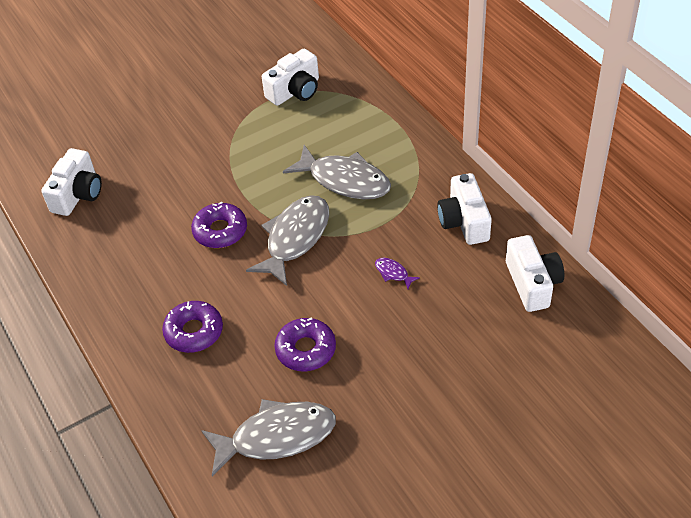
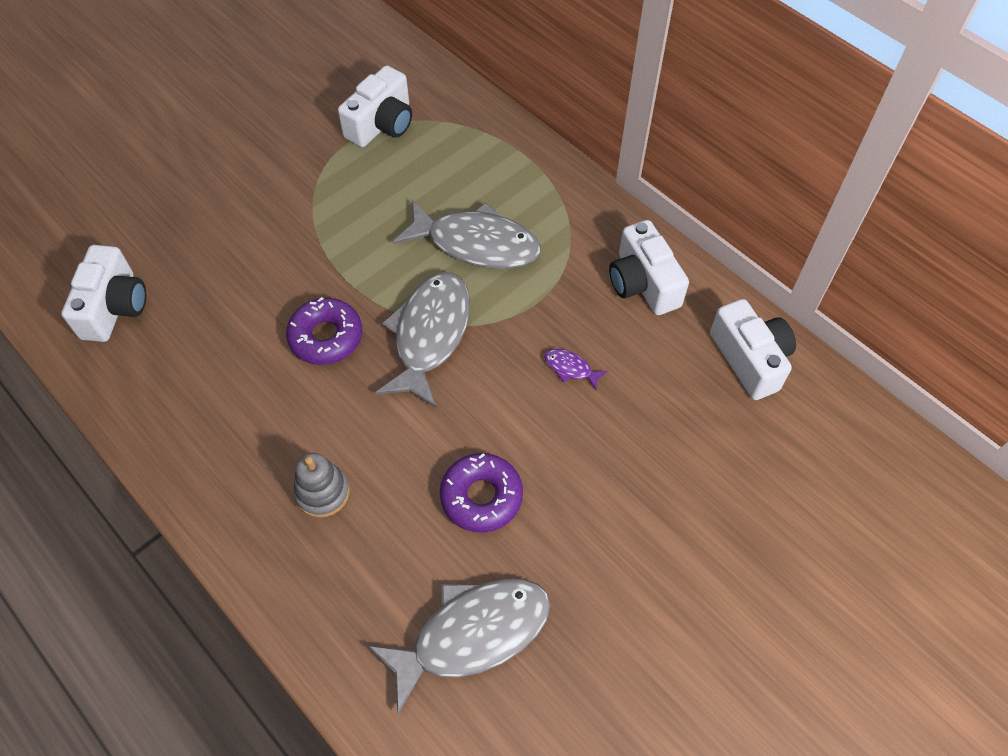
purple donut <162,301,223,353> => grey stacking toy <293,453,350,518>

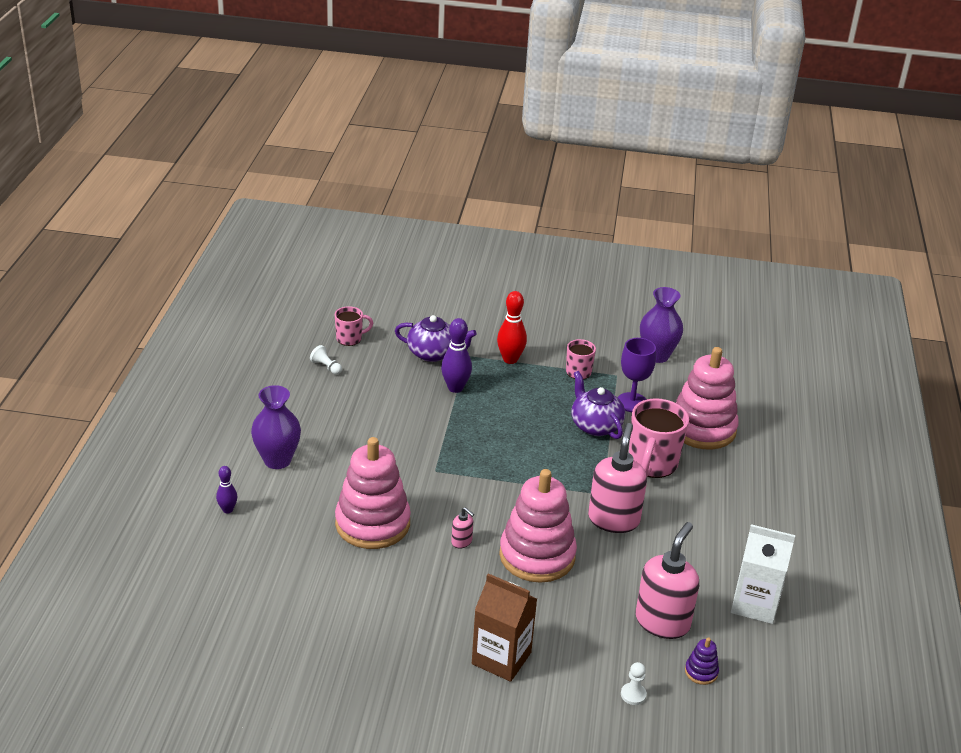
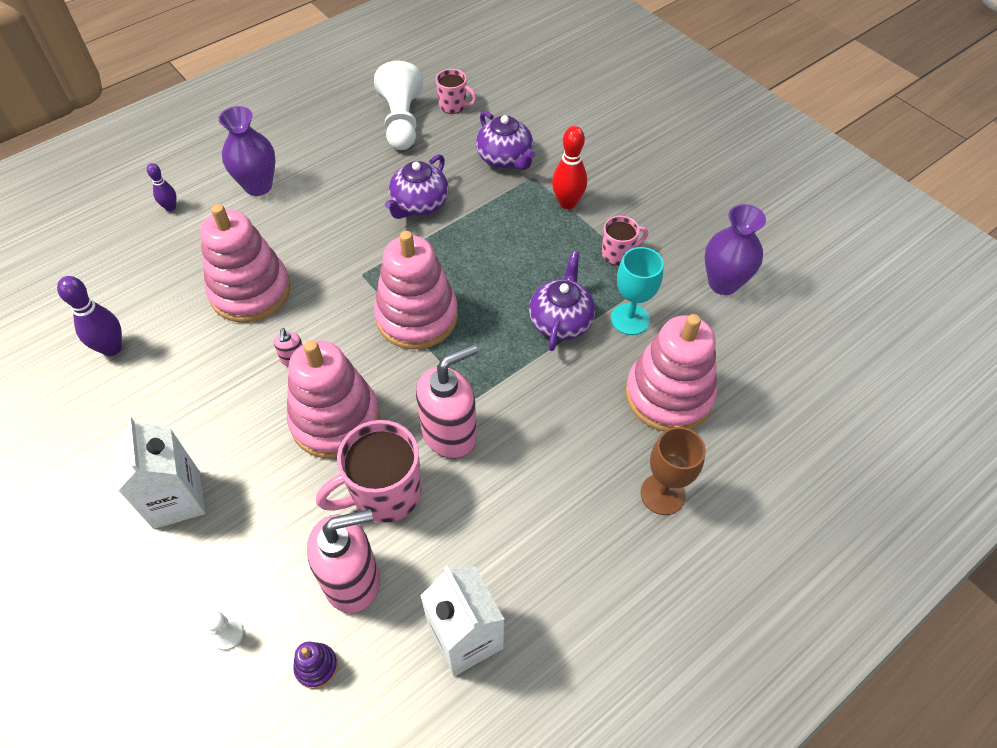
white pawn <310,345,342,375> => white pawn <374,61,423,150>, x2.36
purple bowling pin <441,318,472,393> => purple bowling pin <57,276,122,356>, relocated
brown carton <472,574,537,682> => white carton <114,417,205,529>
purple goblet <617,338,656,412> => turquoise goblet <611,247,664,335>
pink mug <629,398,689,478> => pink mug <316,420,421,523>, relocated
nothing => pink stacking toy <374,231,458,349>
nothing => purple teapot <385,154,449,219>
nothing => brown goblet <640,427,706,515>

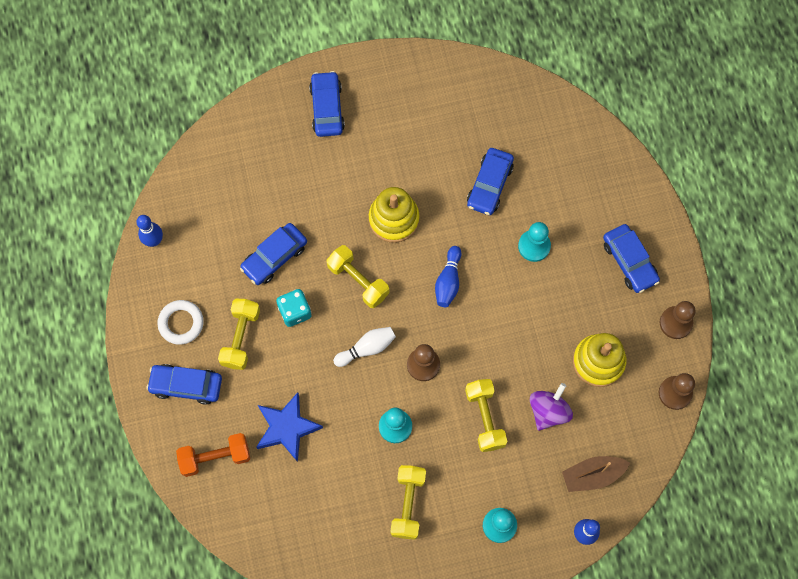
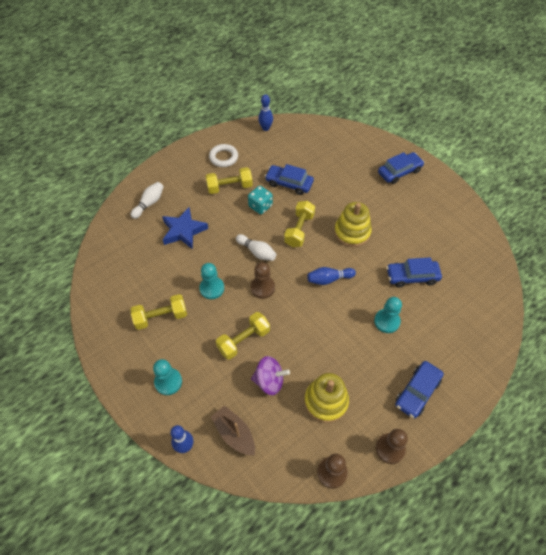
blue car <146,364,222,405> => nothing
orange dumbbell <176,433,250,477> => white bowling pin <131,182,164,219>

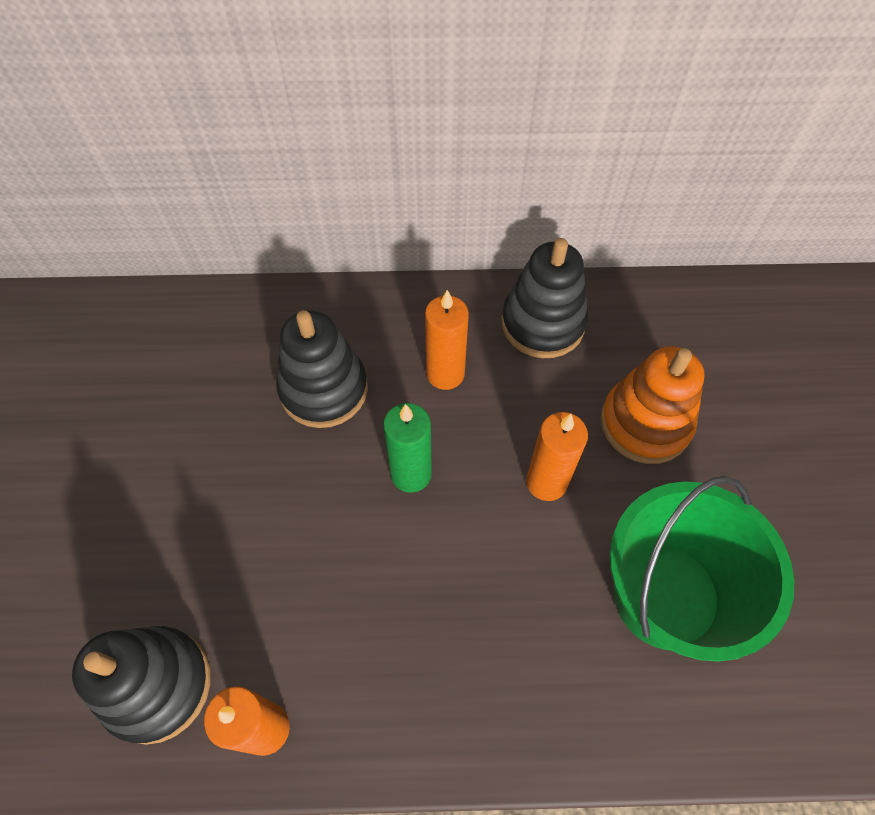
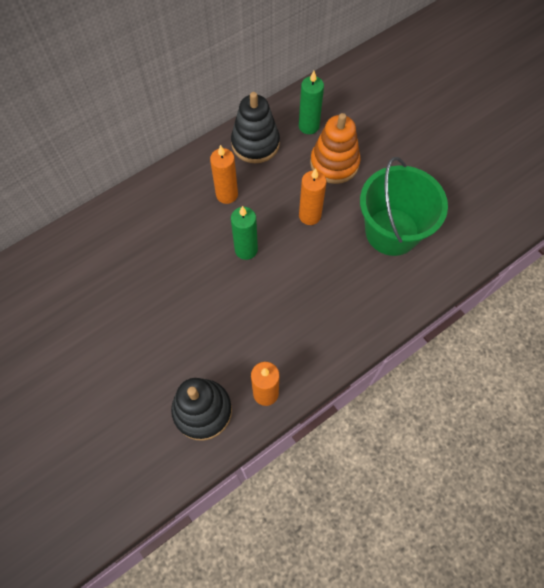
black stacking toy <276,310,368,428> => nothing
nothing => green candle <299,71,324,134>

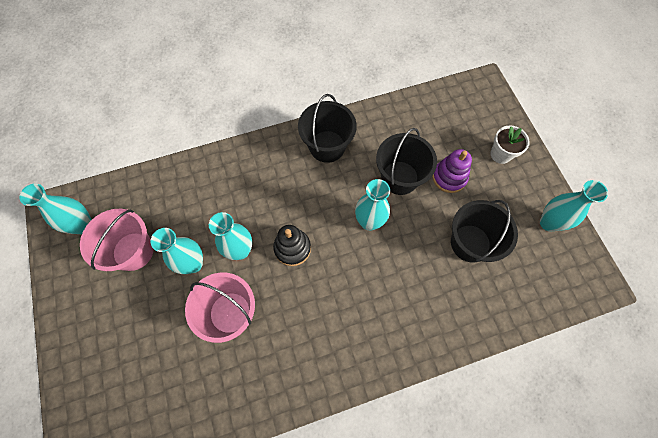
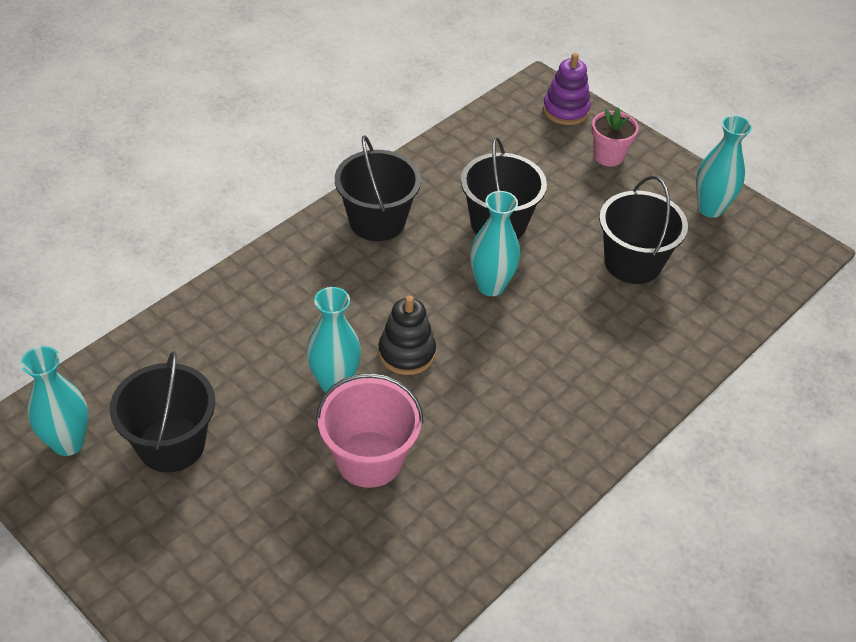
pink bucket <80,209,154,271> => black bucket <110,351,215,472>
turquoise vase <151,228,203,274> => nothing
purple stacking toy <433,149,472,193> => purple stacking toy <543,53,591,125>, relocated
white flower pot <491,126,530,164> => pink flower pot <591,108,639,167>

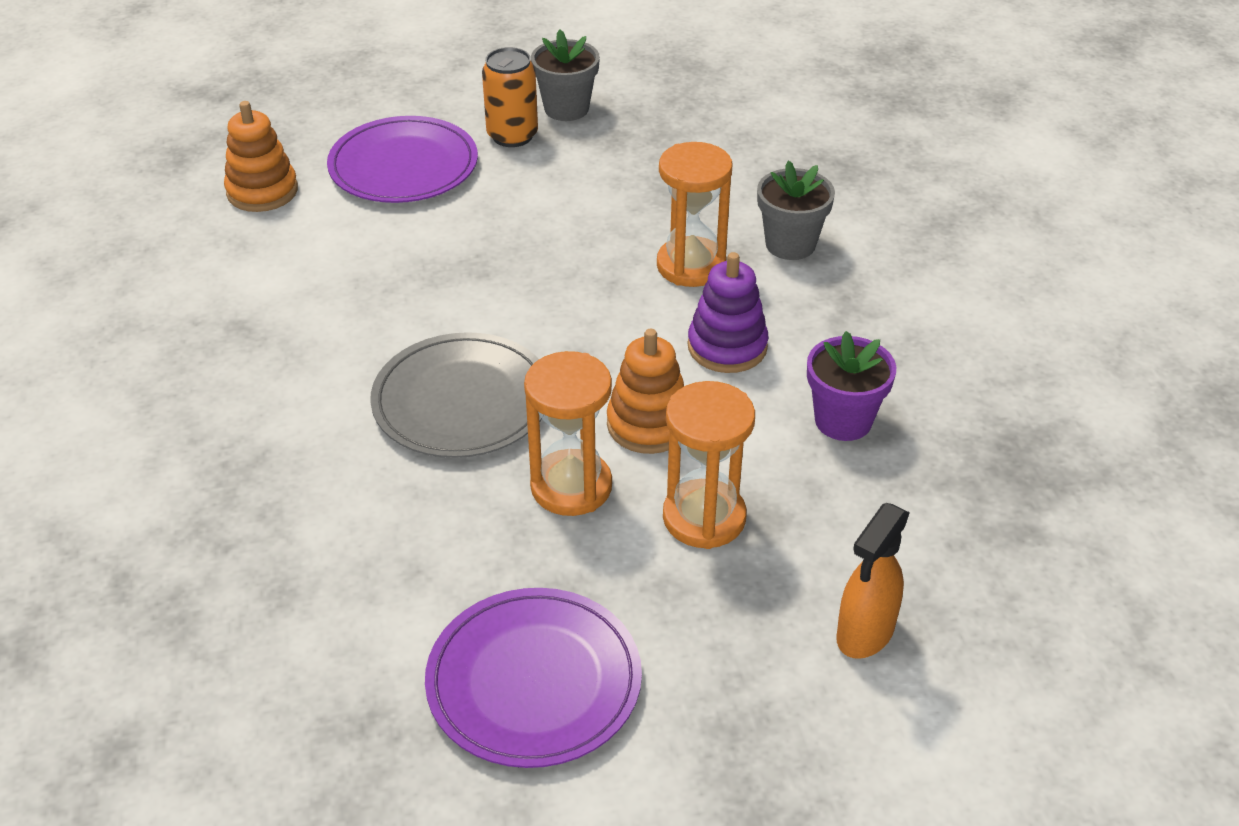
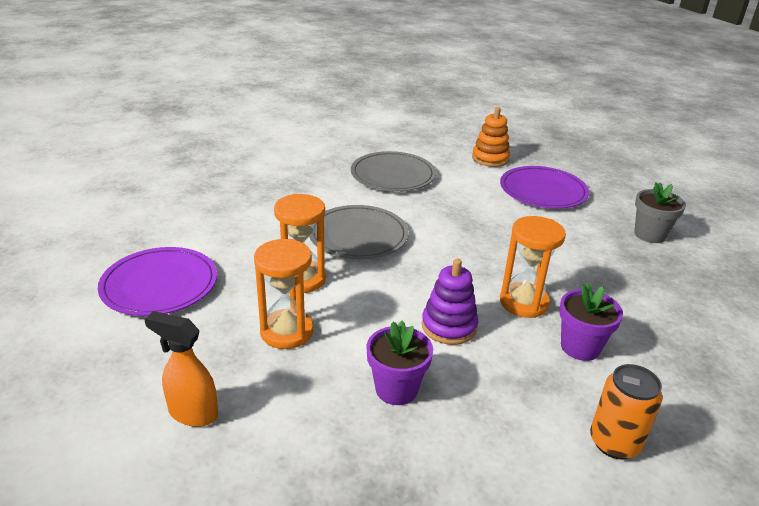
orange can <482,47,538,147> => orange can <590,364,663,459>, relocated
orange stacking toy <607,329,684,454> => nothing
grey flower pot <757,161,835,260> => purple flower pot <559,283,623,361>
nothing => grey plate <351,151,436,191>

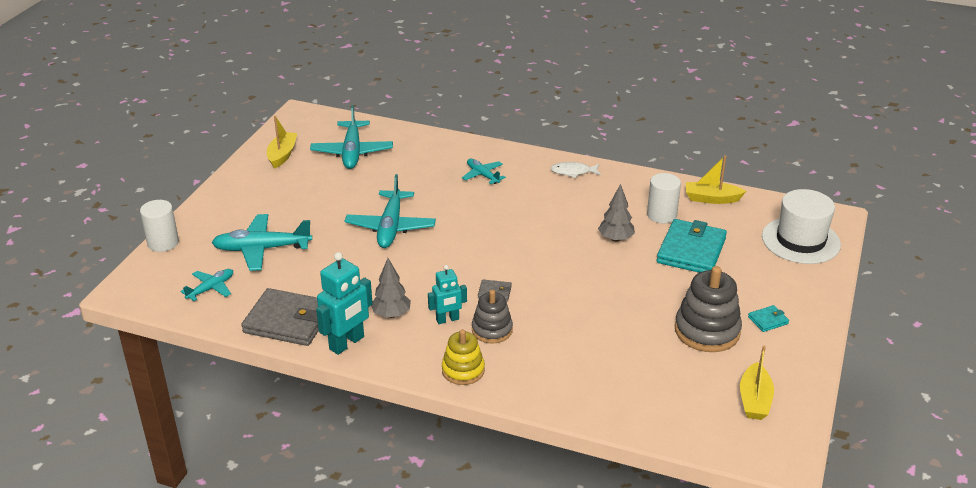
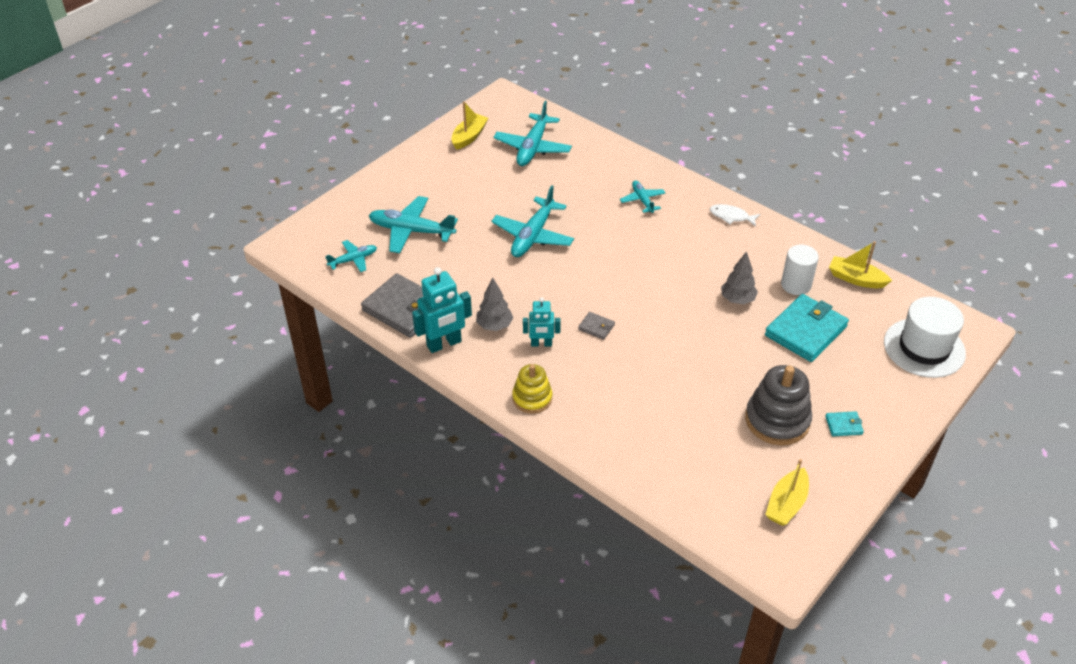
white cylinder <140,200,179,252> => nothing
grey stacking toy <472,290,513,343> => nothing

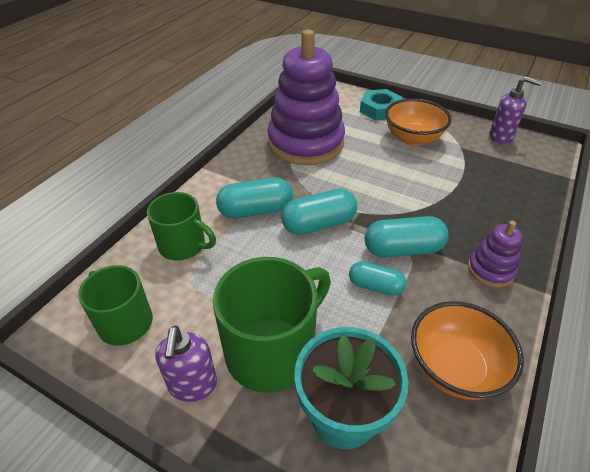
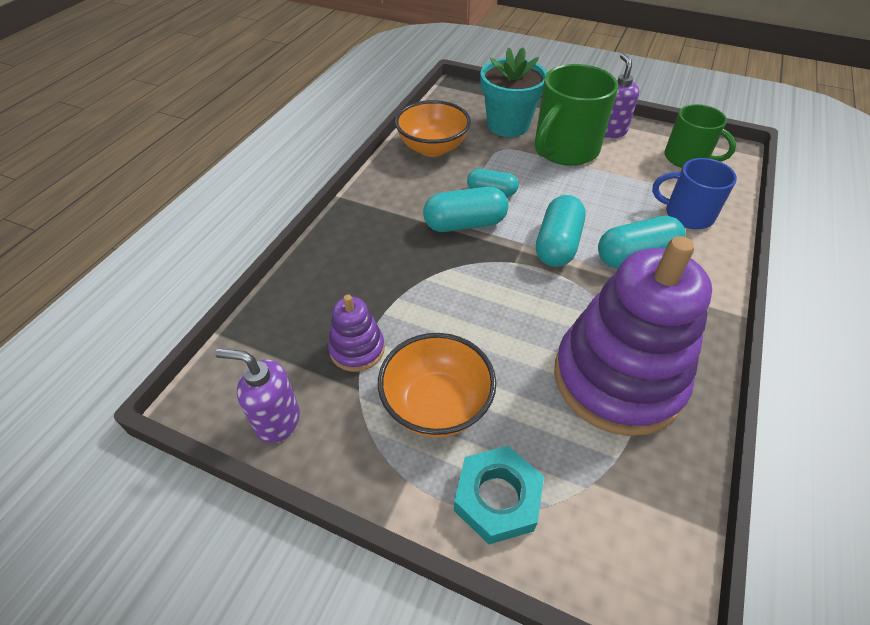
green mug <147,192,216,261> => blue mug <652,158,737,229>
turquoise capsule <281,189,357,235> => turquoise capsule <536,195,586,267>, 45 degrees counterclockwise
purple stacking toy <468,221,522,288> => purple stacking toy <328,294,385,372>, relocated

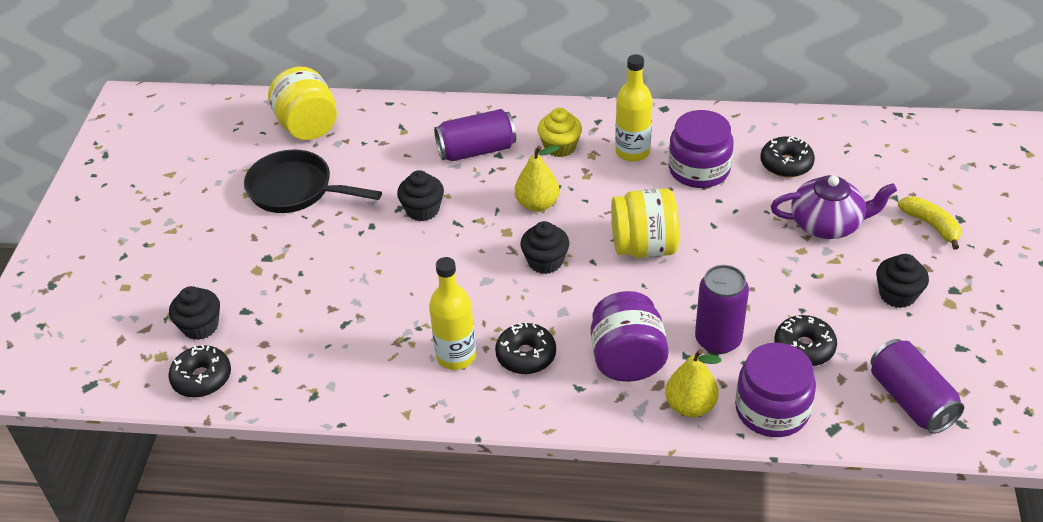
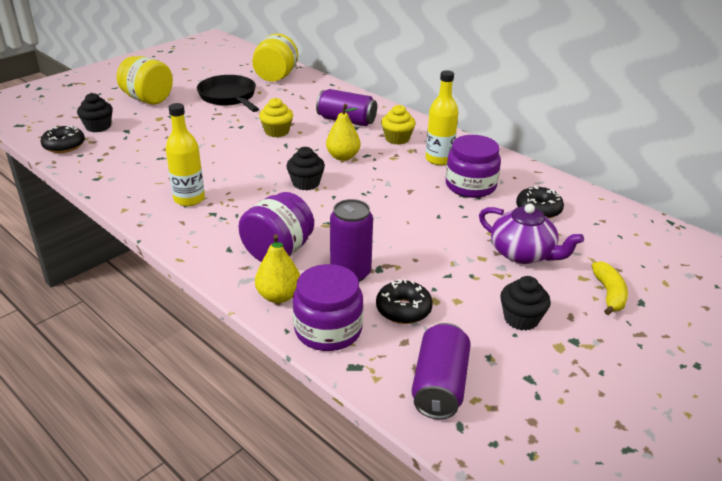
black cupcake <397,170,444,221> => yellow cupcake <259,98,293,137>
black donut <495,323,556,374> => nothing
yellow jar <611,188,679,258> => yellow jar <117,56,173,105>, relocated

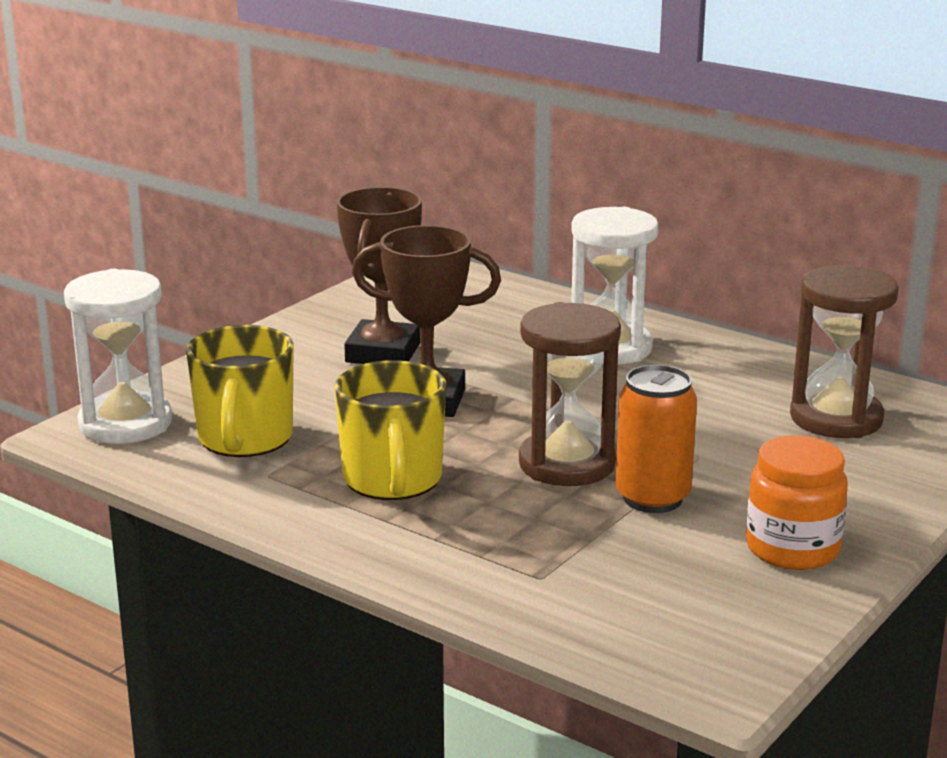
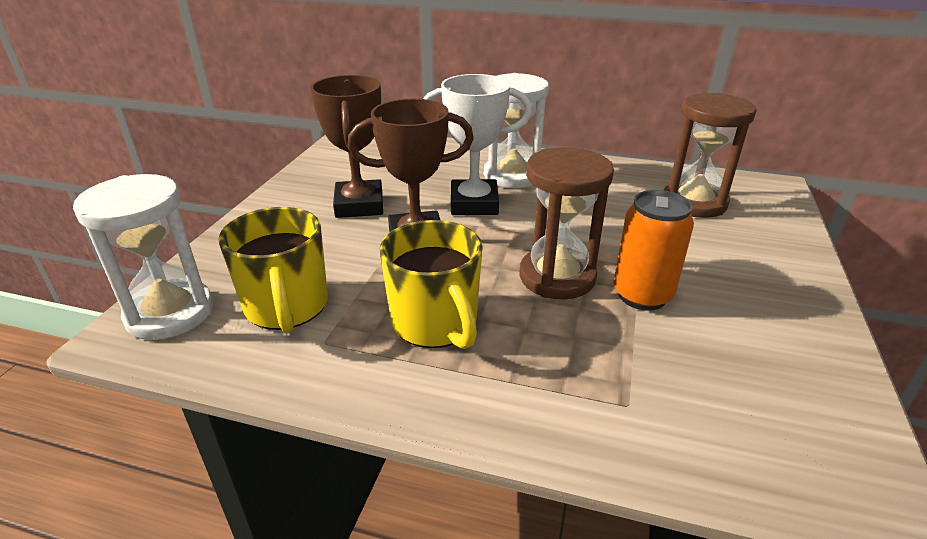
orange jar <746,435,848,570> => nothing
nothing => white trophy <423,74,532,215>

